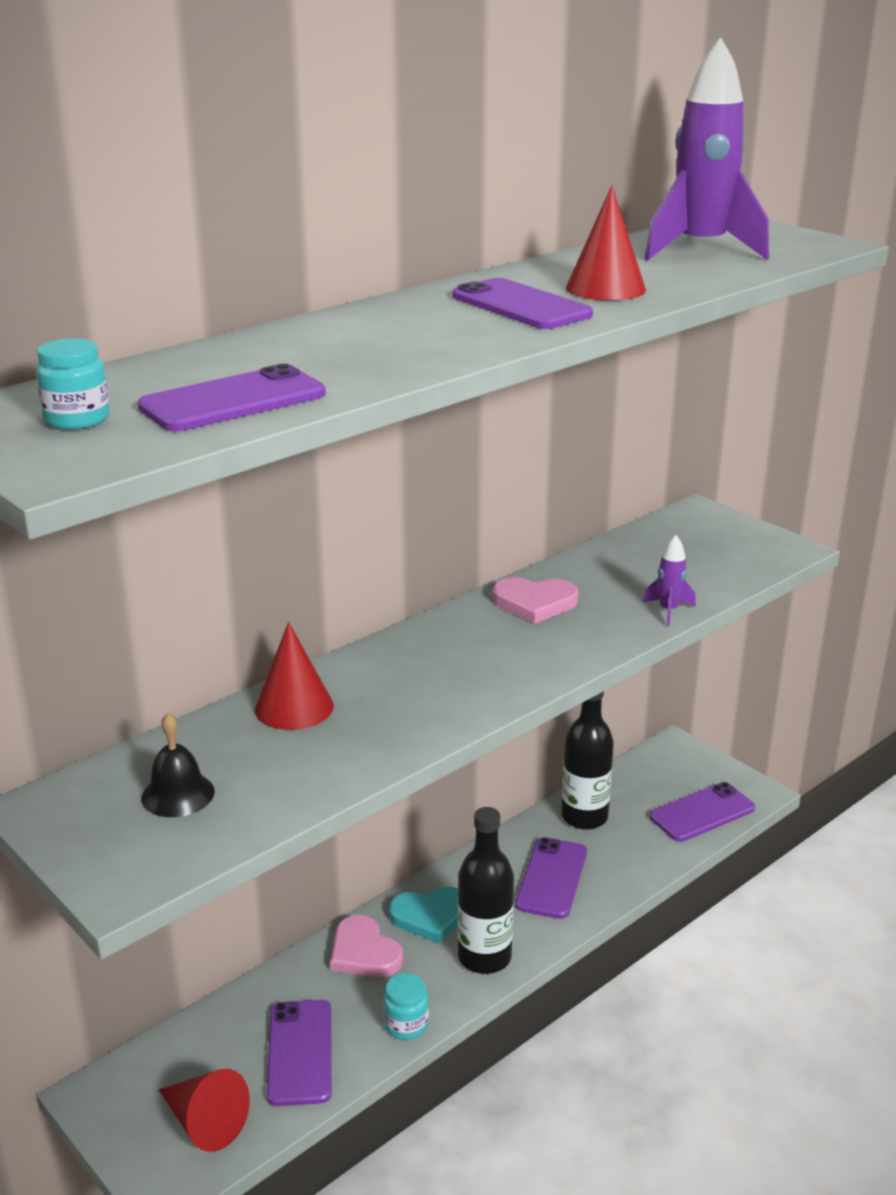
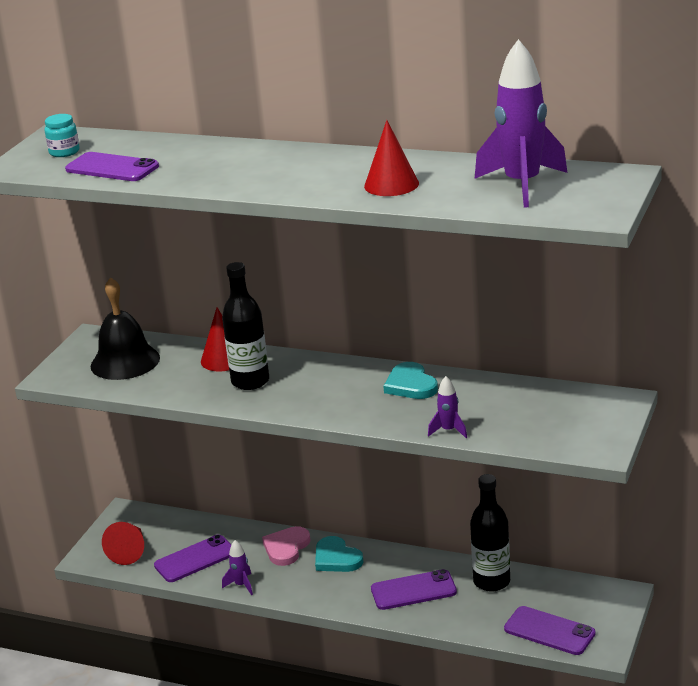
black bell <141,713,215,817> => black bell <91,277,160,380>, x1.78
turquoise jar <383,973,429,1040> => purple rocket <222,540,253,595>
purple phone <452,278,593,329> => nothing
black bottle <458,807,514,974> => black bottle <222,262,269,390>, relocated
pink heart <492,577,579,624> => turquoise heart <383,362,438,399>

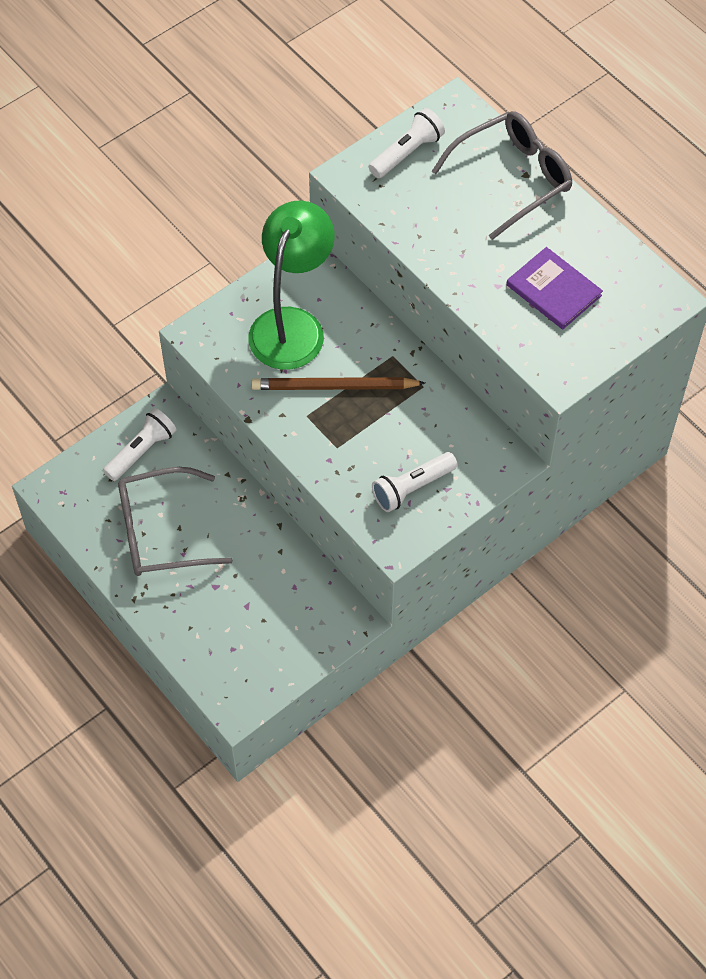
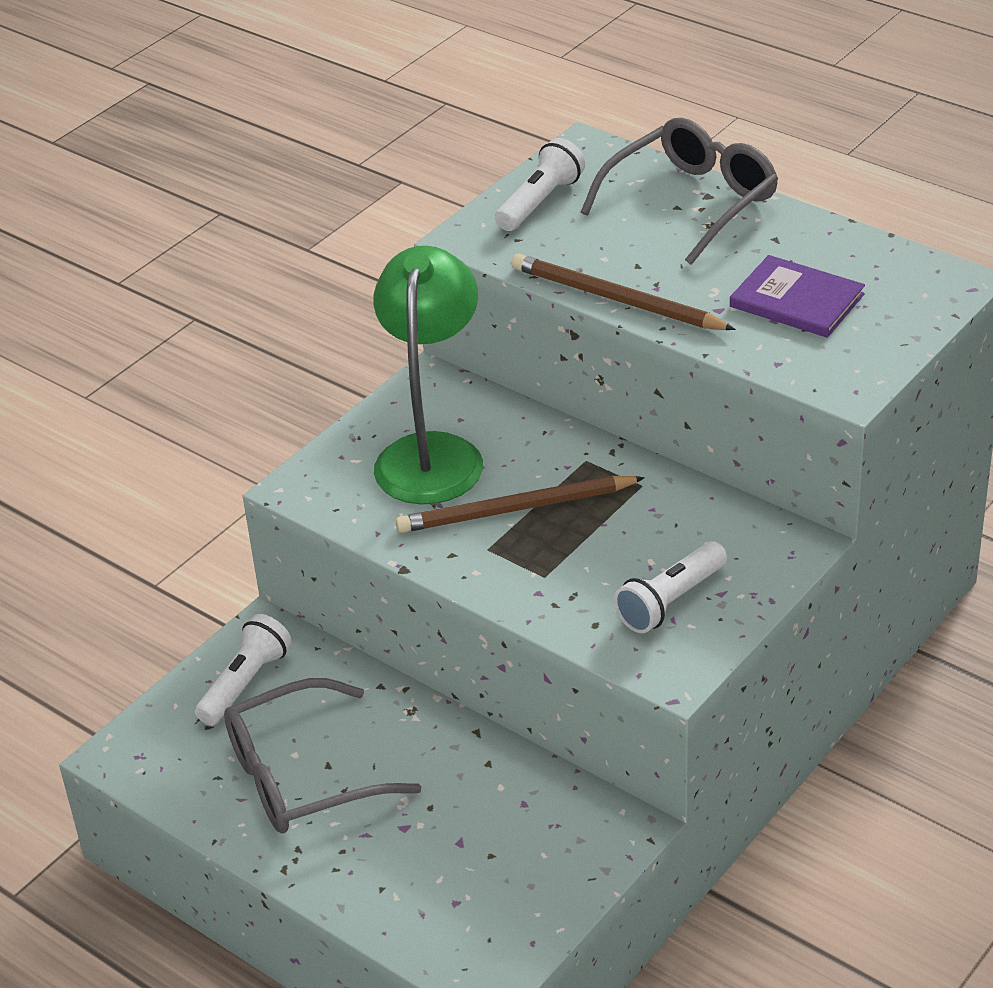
nothing => brown pencil <511,254,736,330>

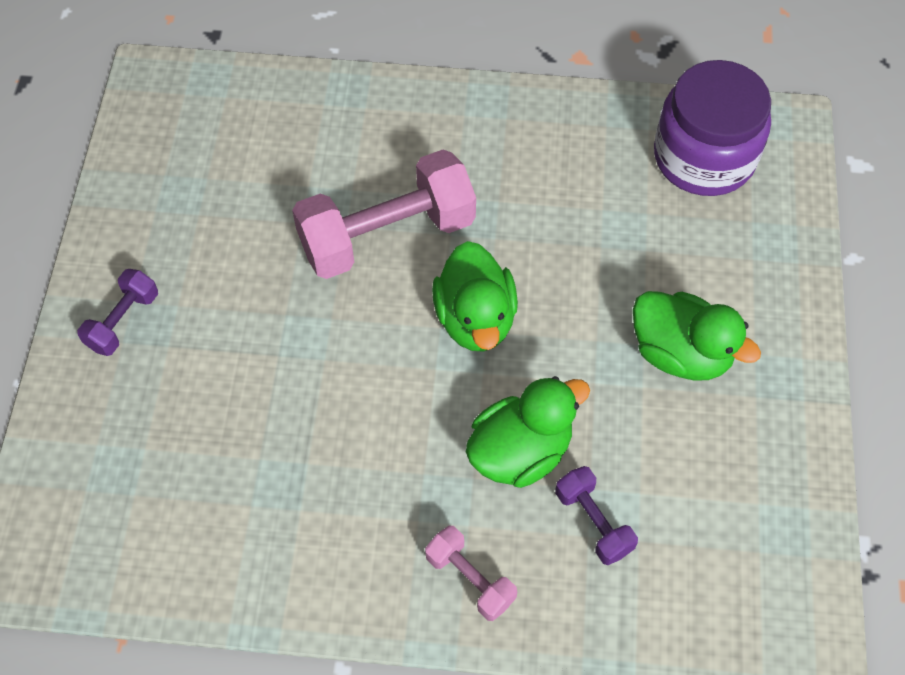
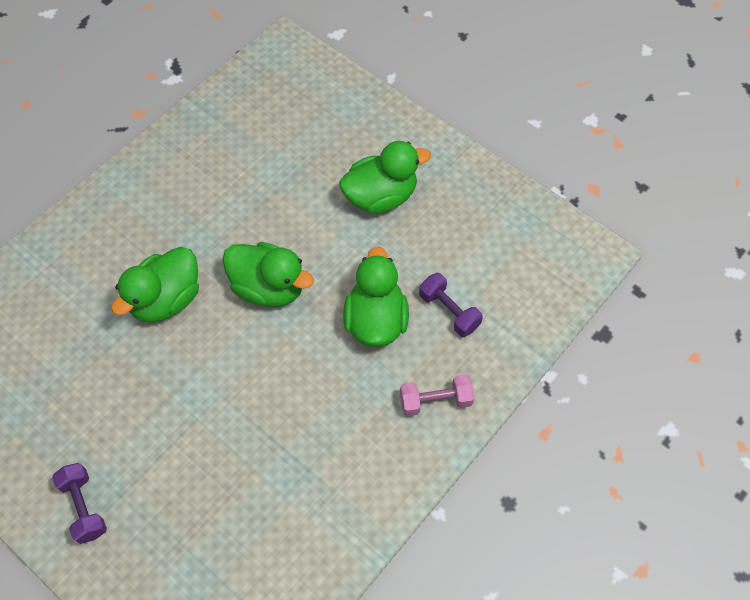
pink dumbbell <292,149,476,279> => green duck <111,247,199,323>
purple dumbbell <555,466,638,565> => purple dumbbell <419,273,483,337>, 45 degrees clockwise
purple jar <654,60,771,196> => nothing

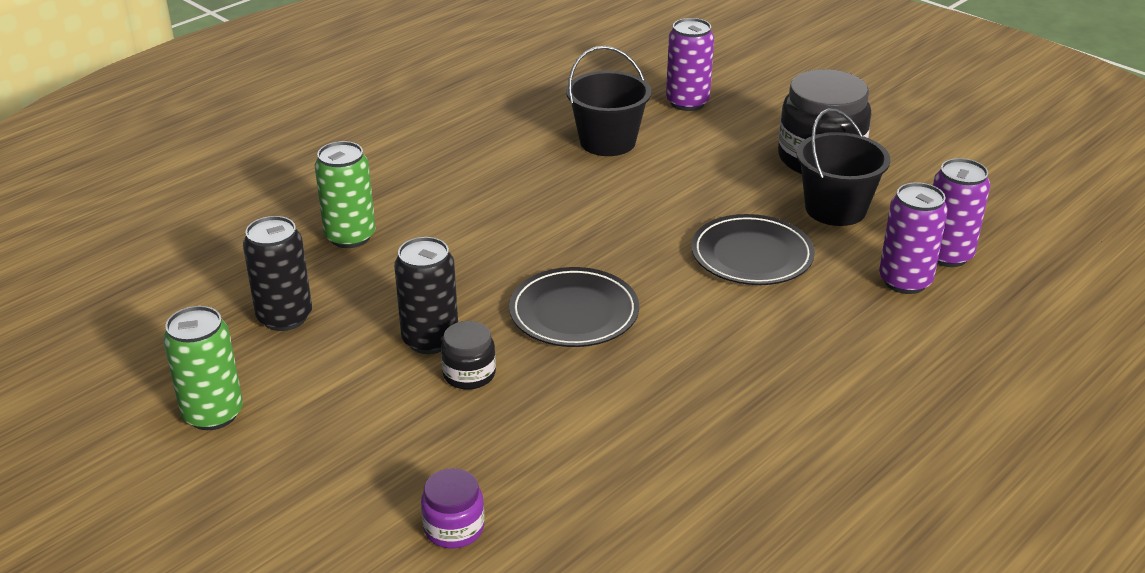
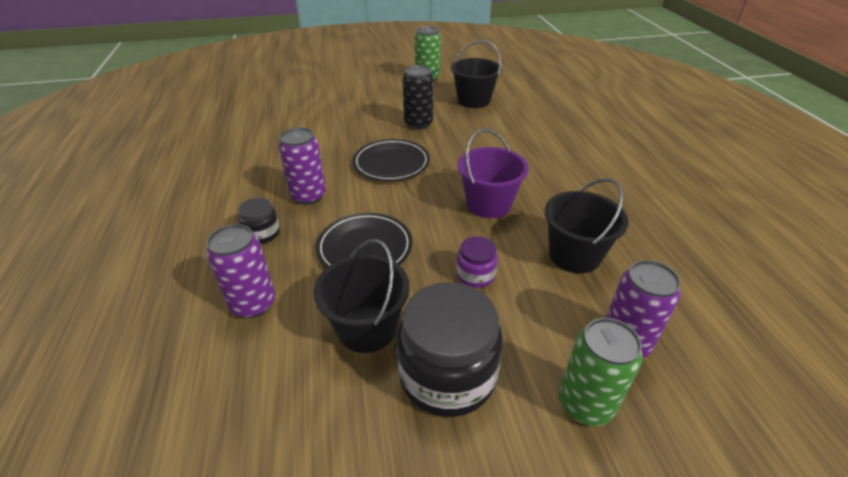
black can <243,216,312,331> => black bucket <451,40,502,108>
green can <315,141,376,248> => green can <559,318,643,426>, relocated
purple jar <421,468,484,548> => purple jar <456,236,498,288>, relocated
black jar <441,321,496,390> => black jar <238,198,280,244>, relocated
purple can <933,158,990,267> => purple can <278,127,326,205>, relocated
nothing => purple bucket <457,129,529,218>

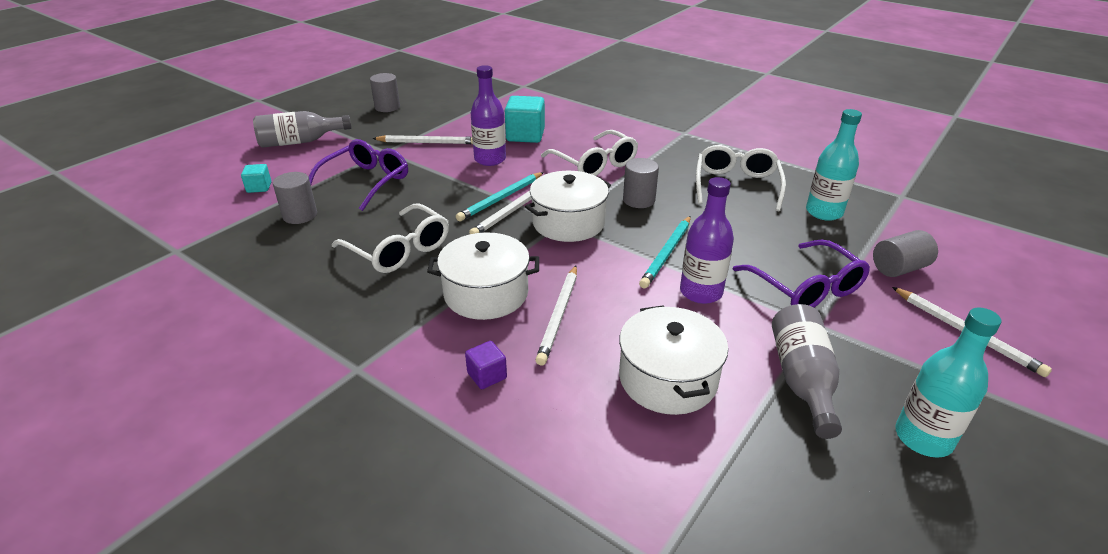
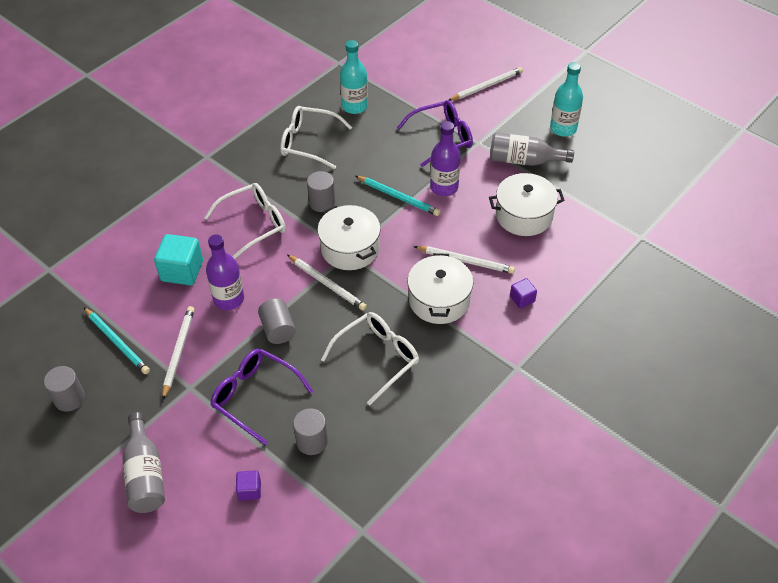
turquoise cube <241,164,271,193> => purple cube <236,470,261,501>
turquoise pencil <456,172,544,221> => turquoise pencil <84,307,150,374>, relocated
grey cylinder <873,230,938,277> => grey cylinder <258,298,296,344>, relocated

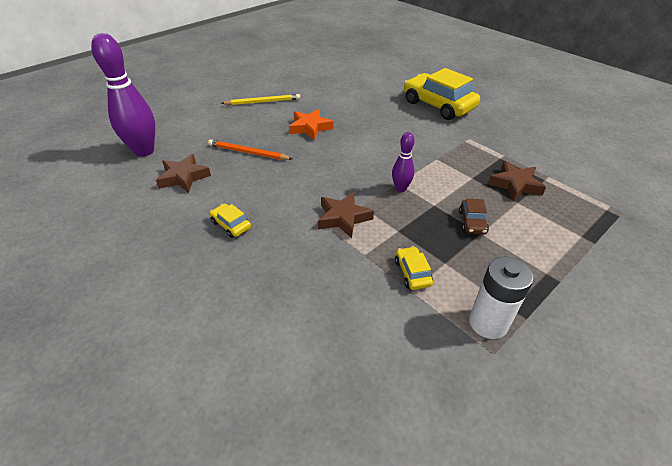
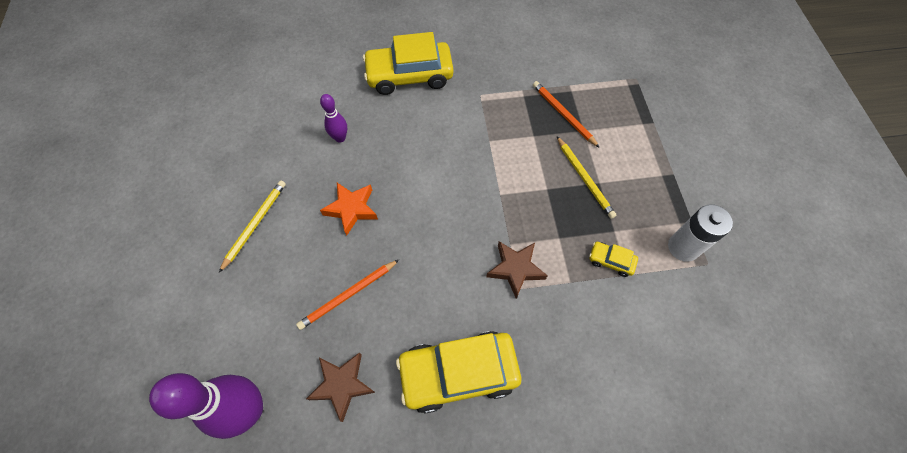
yellow car <210,203,251,238> => yellow car <396,331,521,413>, x2.28
purple bowling pin <392,132,415,192> => purple bowling pin <320,94,347,143>, relocated
brown car <459,198,489,234> => yellow pencil <557,137,616,219>
brown star <488,161,546,201> => orange pencil <533,81,600,148>

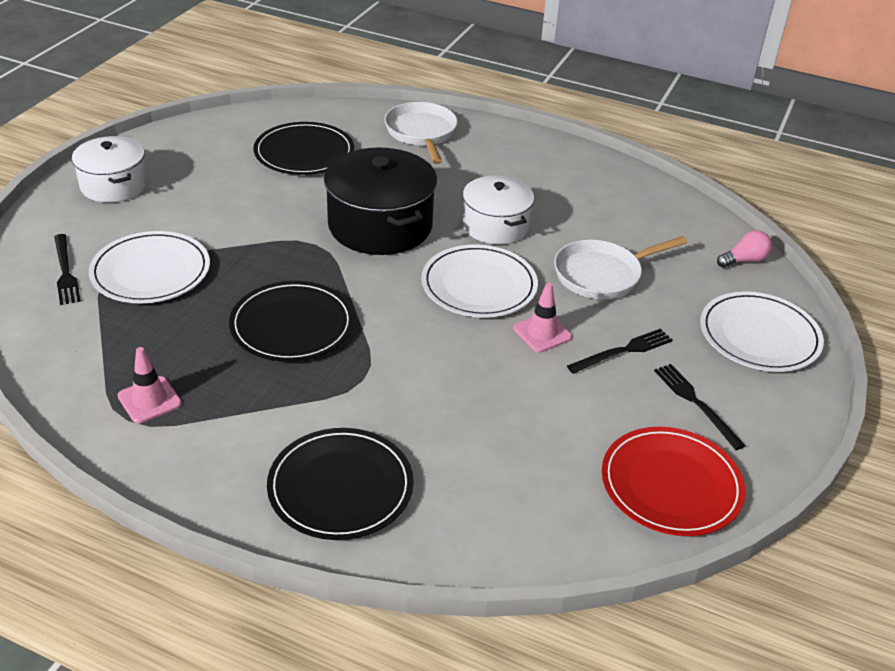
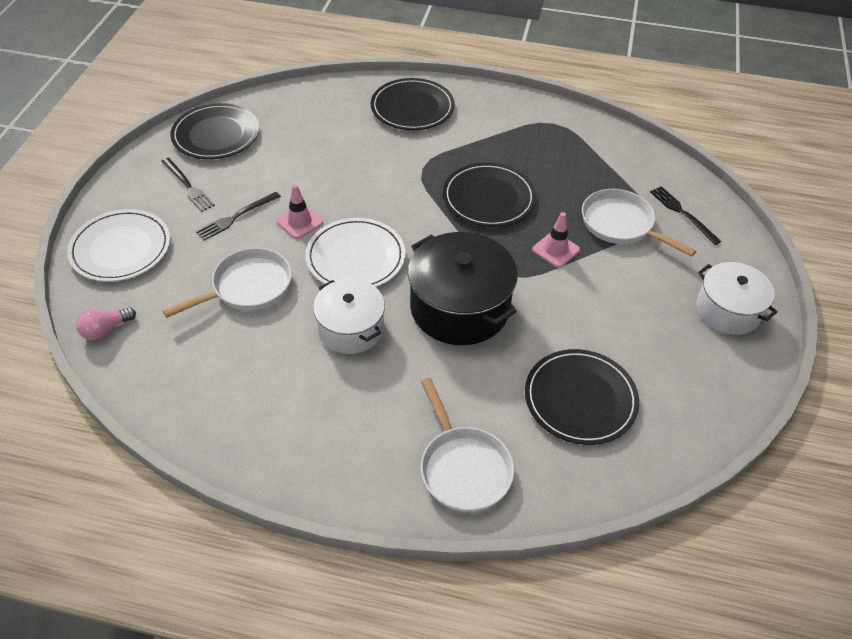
white plate <89,231,210,303> => white pan <582,189,696,257>
pink traffic cone <118,347,182,423> => pink traffic cone <532,212,580,268>, relocated
red plate <602,427,745,536> => black plate <170,103,259,159>

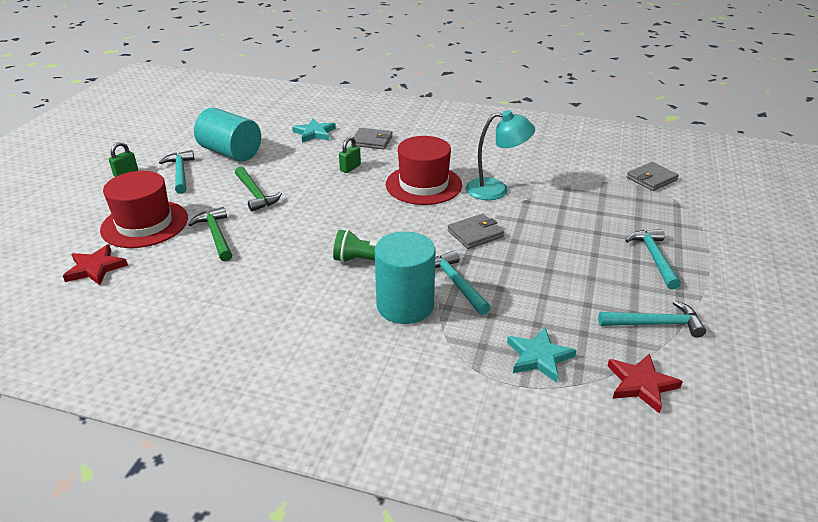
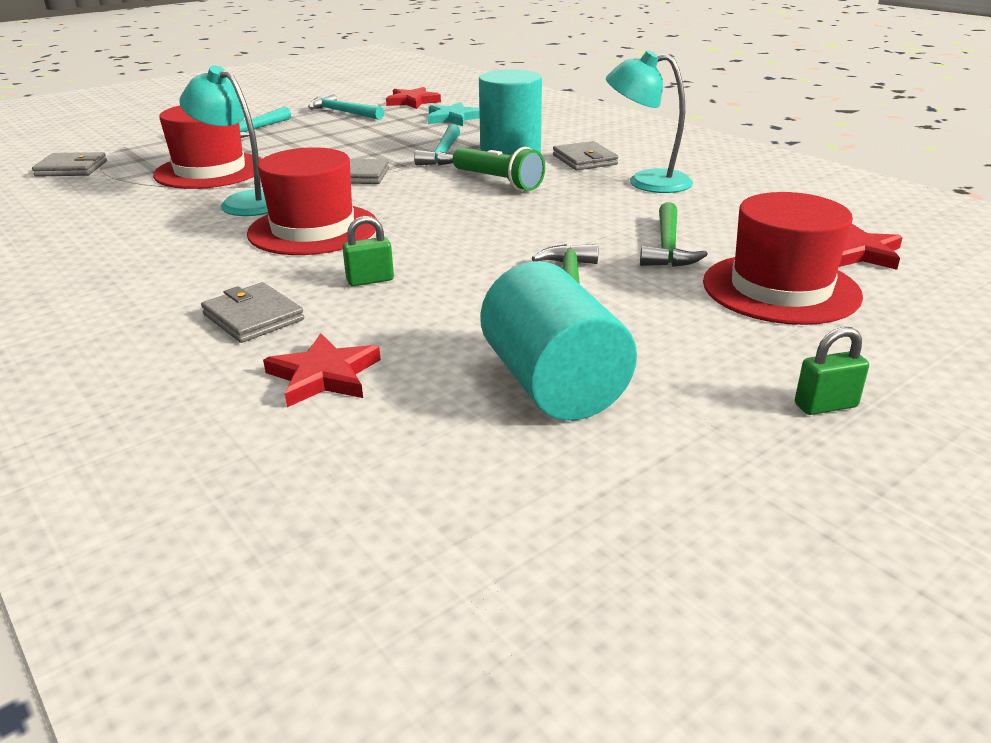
turquoise hammer <159,150,195,194> => nothing
turquoise star <292,119,336,143> => red star <263,333,381,407>
nothing => red hat <153,106,262,189>
nothing => grey wallet <553,141,618,170>
nothing => turquoise lamp <606,50,693,193>

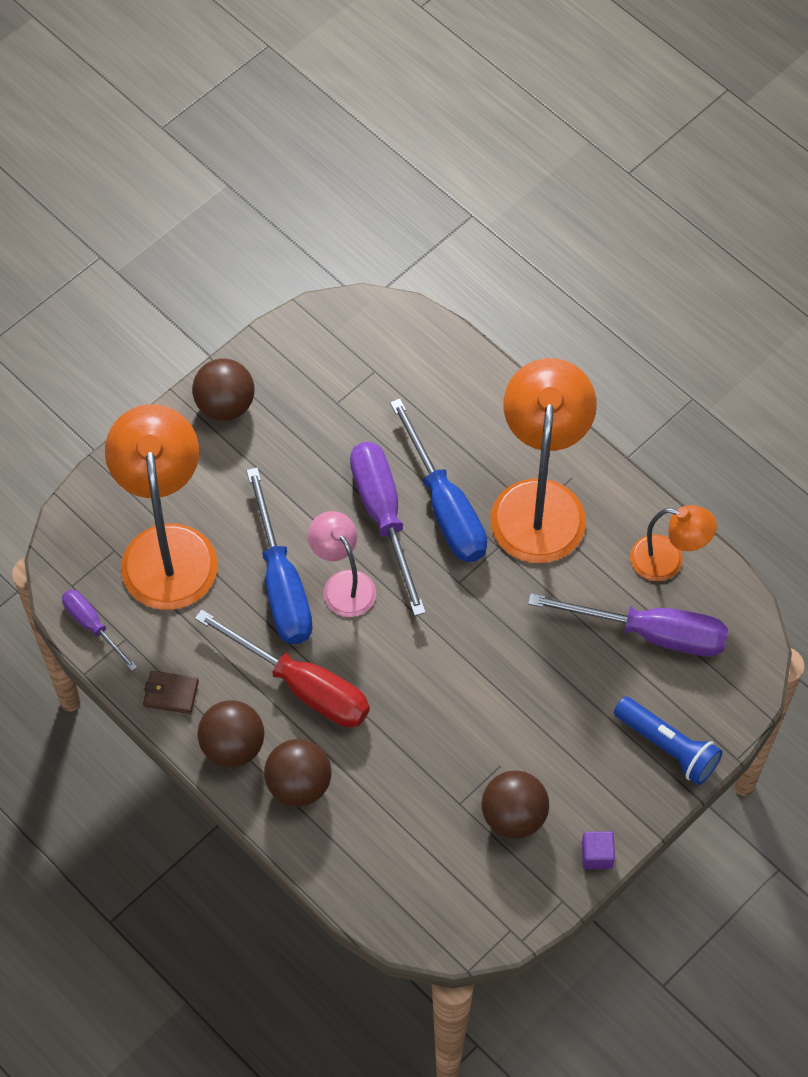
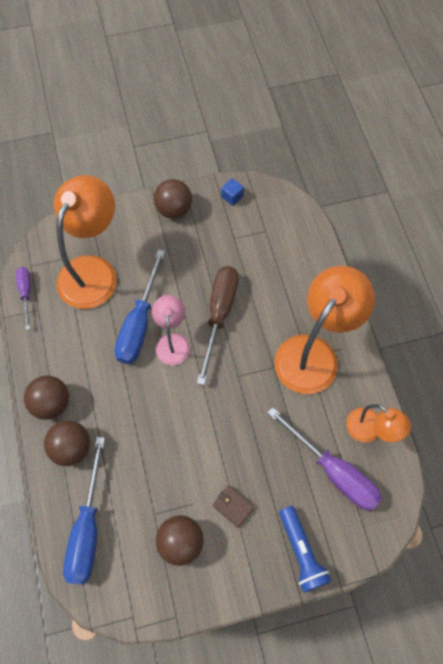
brown wallet <143,671,199,714> => brown wallet <213,485,255,528>, relocated
red screwdriver <195,609,370,727> => nothing
purple screwdriver <350,442,426,616> => brown screwdriver <197,266,239,385>
blue screwdriver <390,398,487,562> => blue screwdriver <63,437,105,585>, relocated
purple cube <582,831,615,869> => nothing
nothing => blue cube <221,178,244,206>

